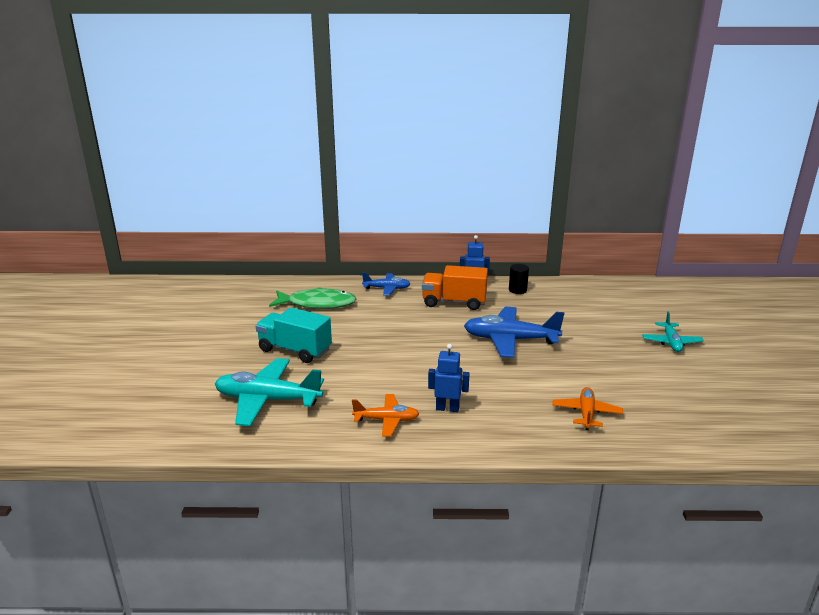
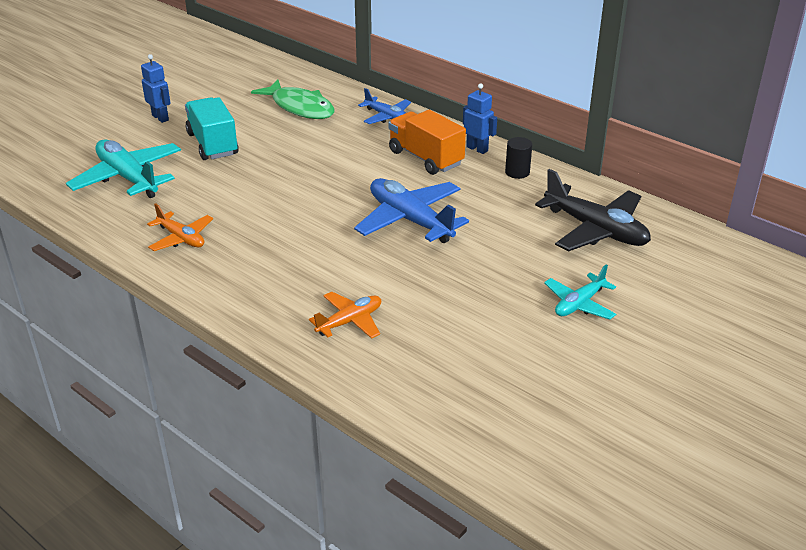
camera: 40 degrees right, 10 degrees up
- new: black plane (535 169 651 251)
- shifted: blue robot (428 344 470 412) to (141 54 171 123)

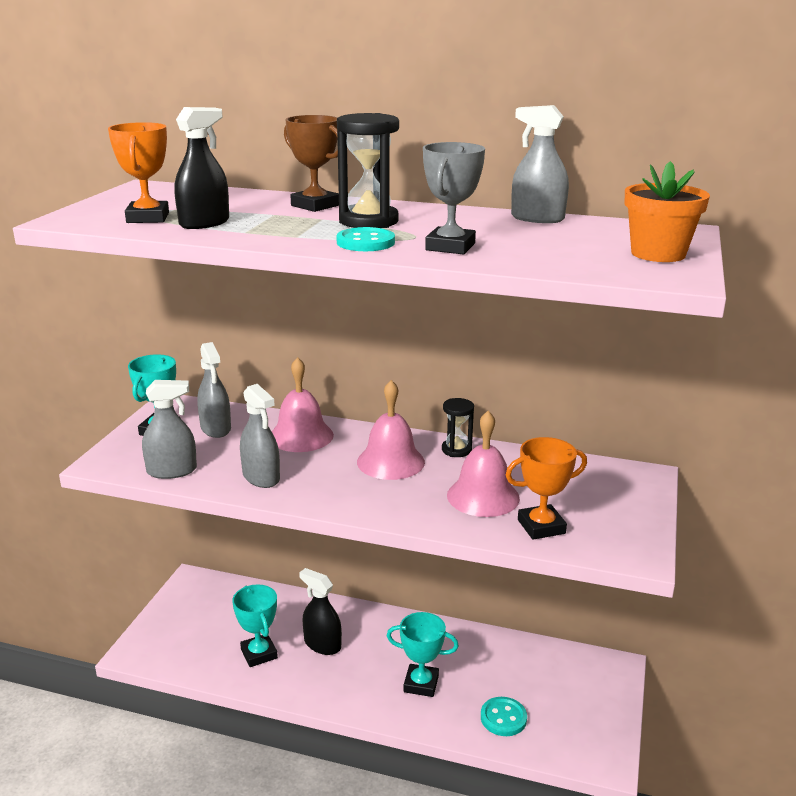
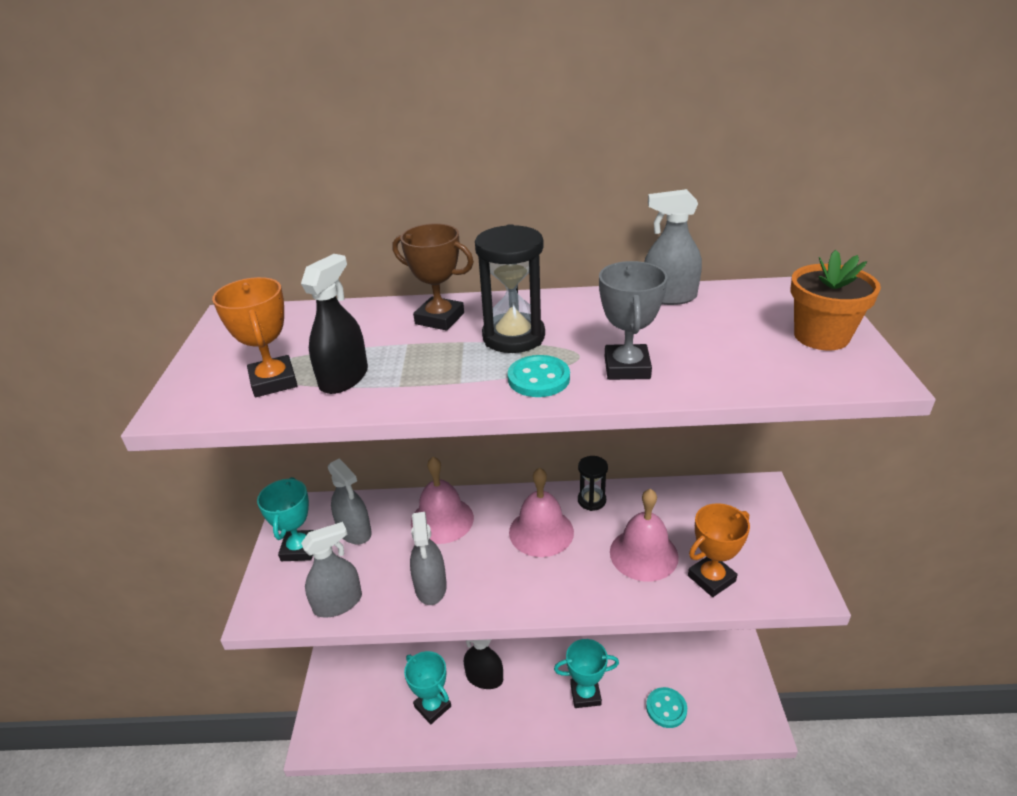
camera: 15 degrees left, 10 degrees up
- rotated: grey spray bottle (240 384 280 488) = (410 512 447 605) 45 degrees clockwise

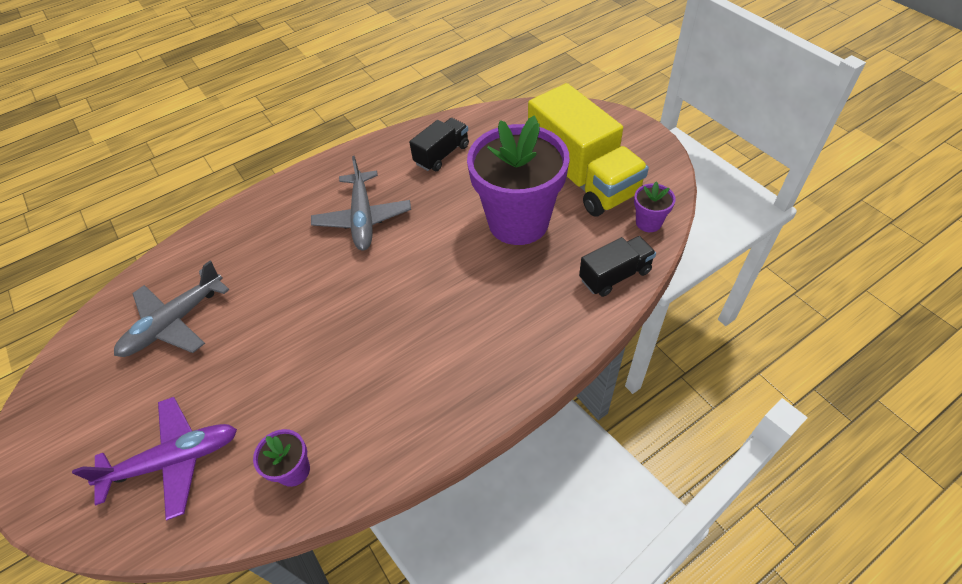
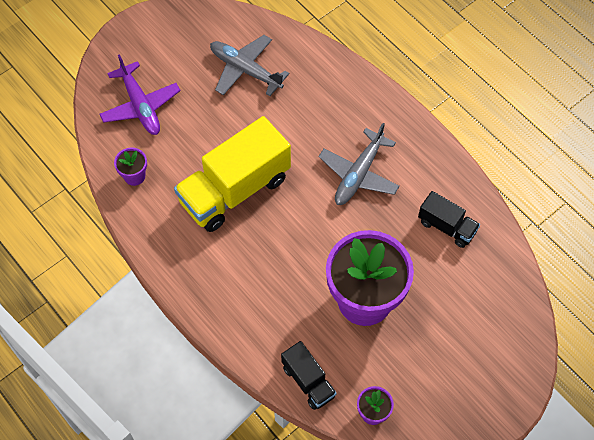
camera: 80 degrees right, 10 degrees up
- shifted: yellow truck (528 83 649 217) to (174 116 291 232)
- rotated: grey plane (311 156 411 251) = (319 123 400 205) 45 degrees counterclockwise

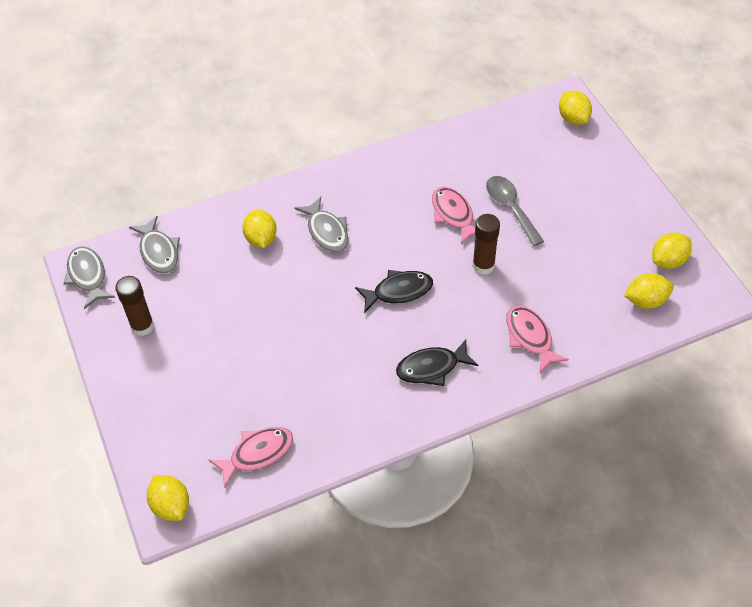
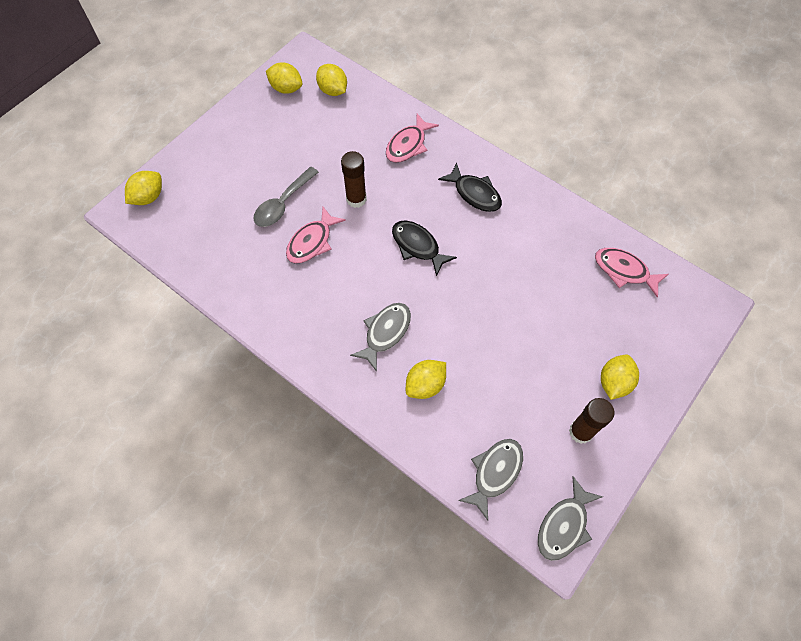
camera: 120 degrees left, 10 degrees up
- shifted: yellow lemon (147 475 189 521) to (601 355 639 400)

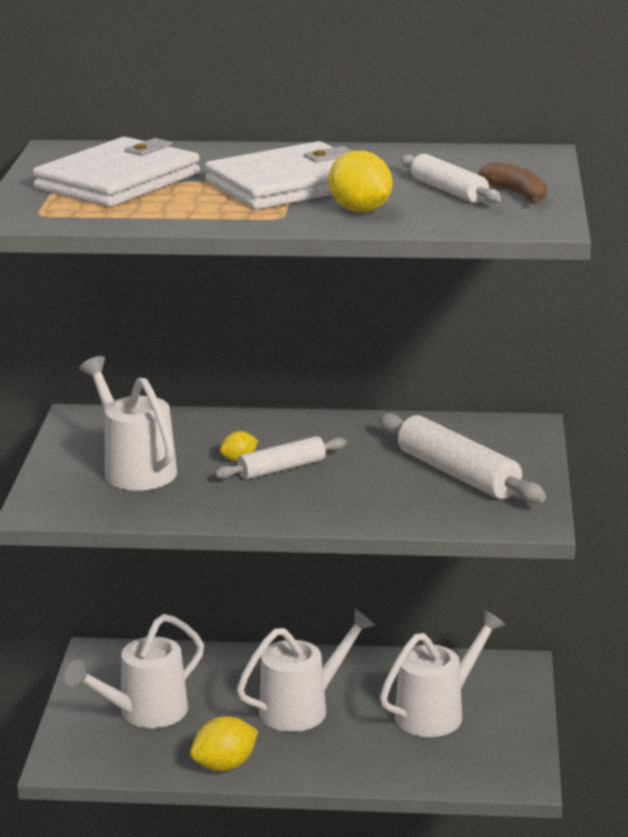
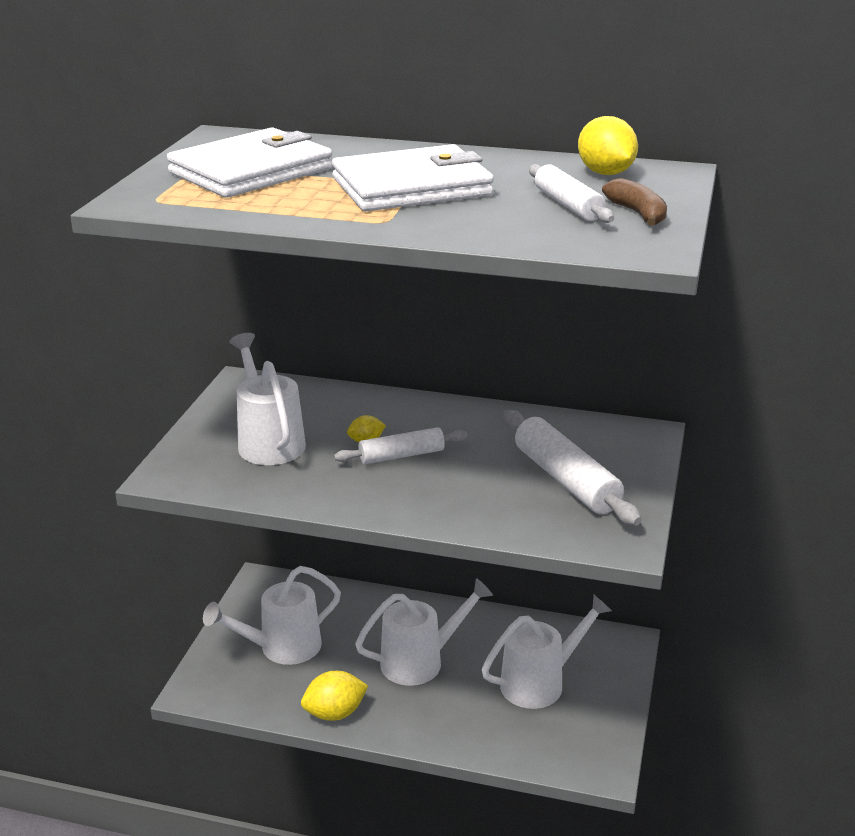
camera: 10 degrees right, 5 degrees up
- shifted: yellow lemon (328 150 392 212) to (578 116 638 175)

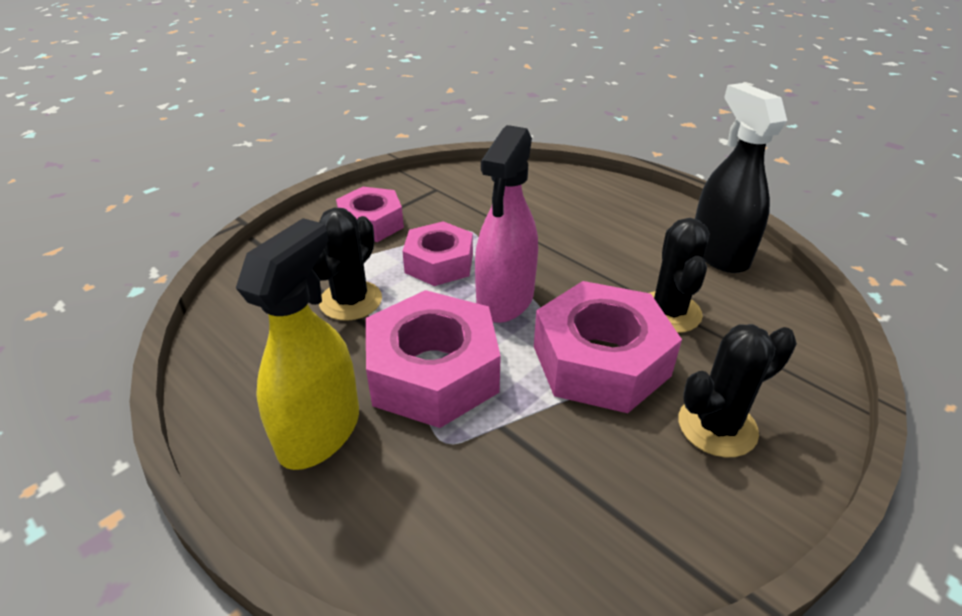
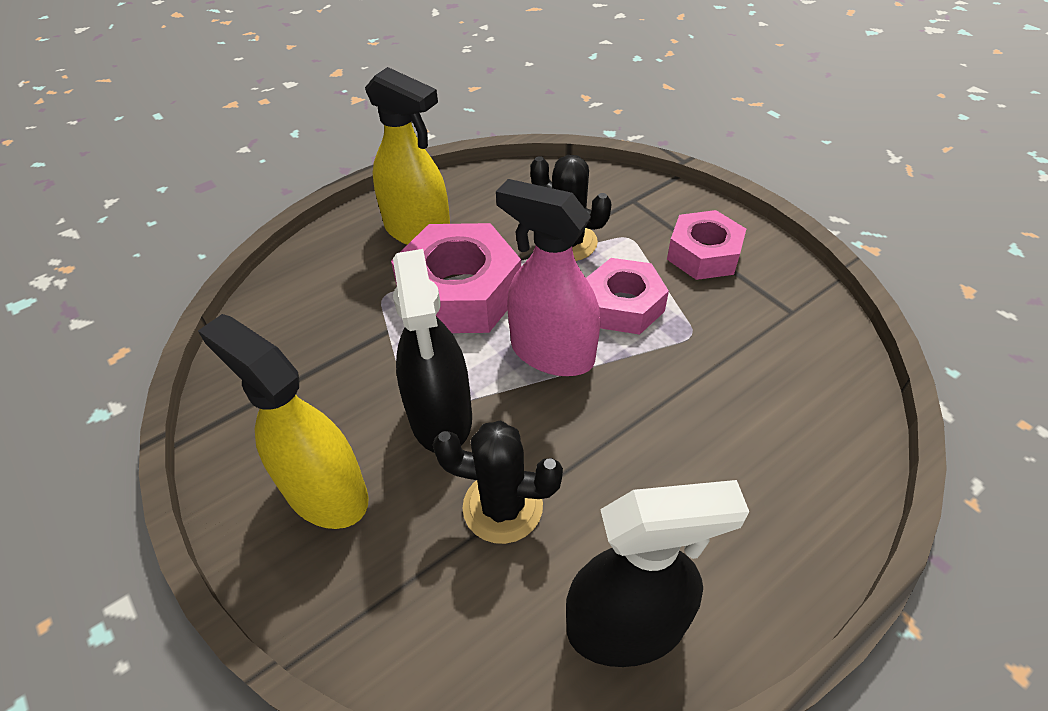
camera: 100 degrees right, 10 degrees up
- swapped: pink nut (534 281 682 413) to black spray bottle (393 249 472 453)
- swapped: black cactus (678 324 797 457) to yellow spray bottle (198 314 369 529)

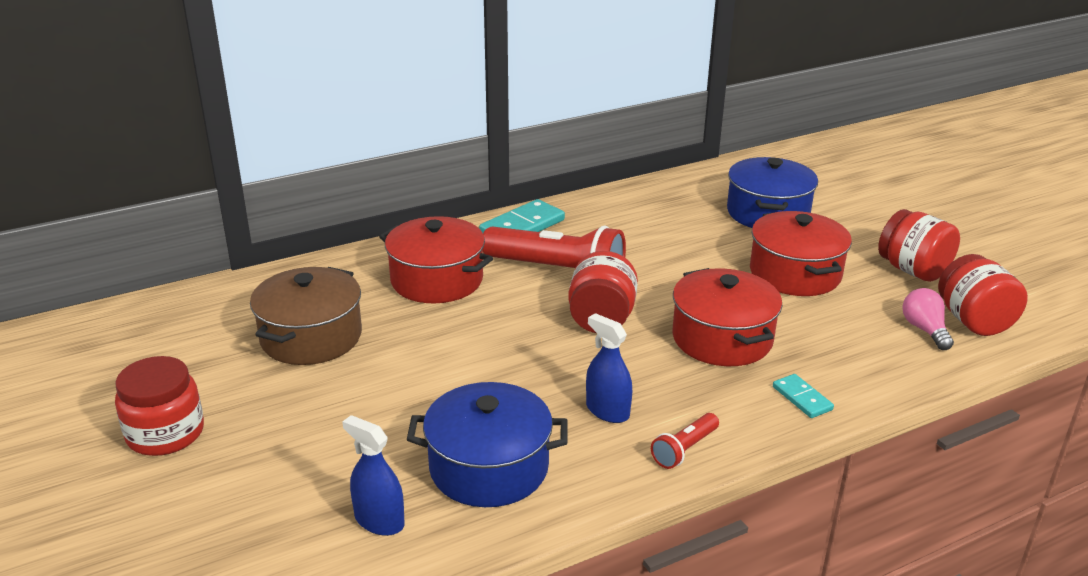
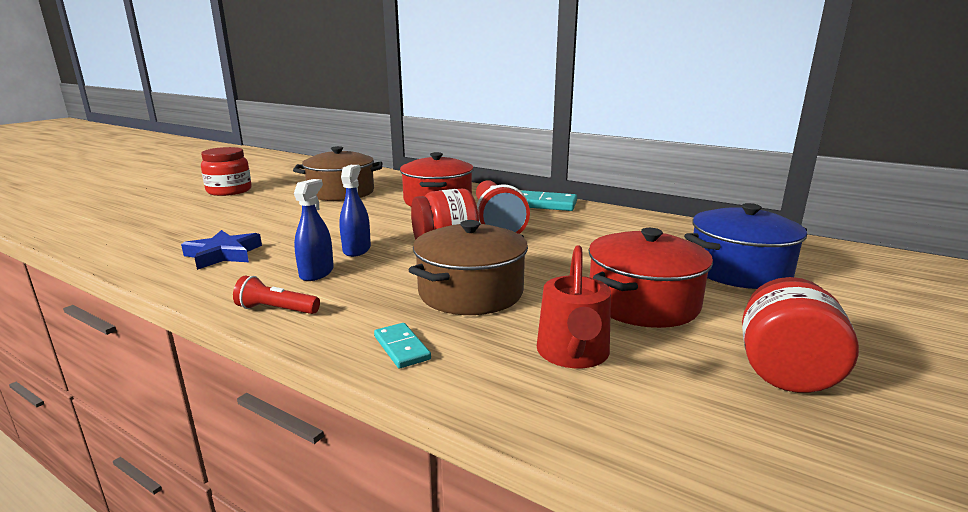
camera: 60 degrees right, 10 degrees down
- gone: pink light bulb (902 288 954 350)
- gone: red jar (938 254 1028 336)
- new: red watering can (537 245 611 368)
- shifted: blue spray bottle (342 415 405 536) to (339 165 371 257)
- swapped: blue pot (407 382 568 507) to blue star (181 230 262 270)
- repainted: red pot (672 268 782 366) to brown pot (409 220 528 315)
- rotated: turquoise domino (773 374 834 418) = (374 323 431 368) 60 degrees counterclockwise

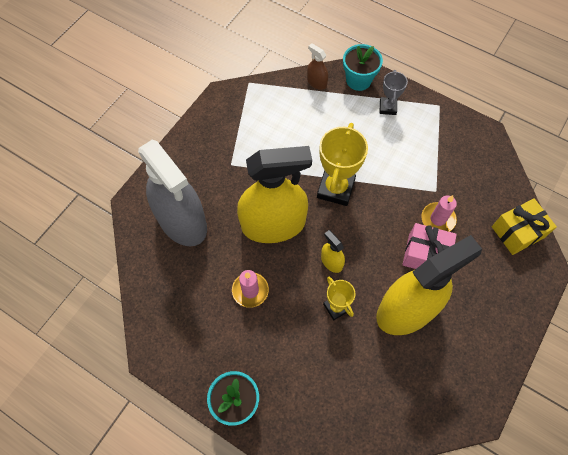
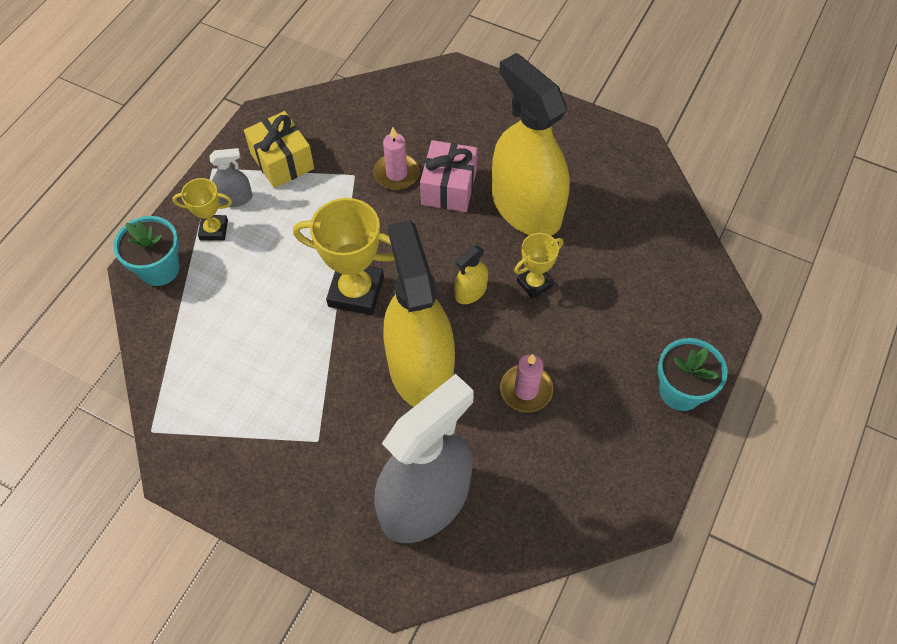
camera: 95 degrees left, 5 degrees down
- gone: brown spray bottle (307 43 328 90)
- new: grey spray bottle (210 148 252 207)
- shifted: yellow gift (492 198 557 255) to (244 111 314 188)
- repainted: grey trophy (380 70 408 115) to yellow trophy (172 178 232 241)

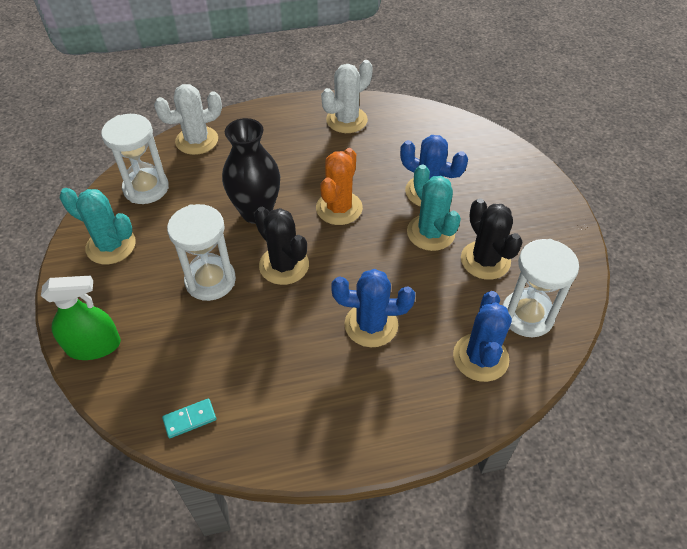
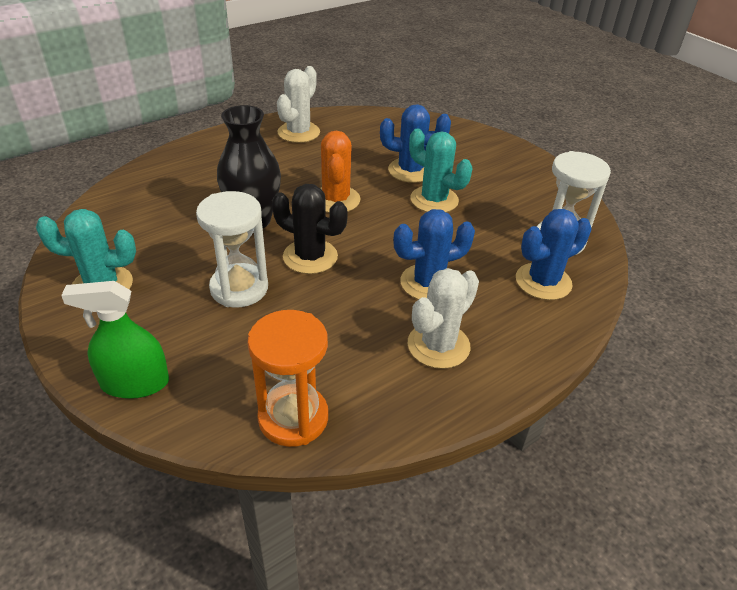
camera: 25 degrees left, 10 degrees down
- gone: white hourglass (101 114 169 204)
- gone: black cactus (461 198 523 280)
- shifted: white cactus (154 84 222 155) to (408 268 479 369)
- swapped: turquoise domino (162 398 216 438) to orange hourglass (248 310 328 447)
- rotated: green spray bottle (41 275 121 360) = (61 281 169 399) 150 degrees counterclockwise
- rotated: blue cactus (453 291 512 382) = (516 209 592 300) 75 degrees clockwise

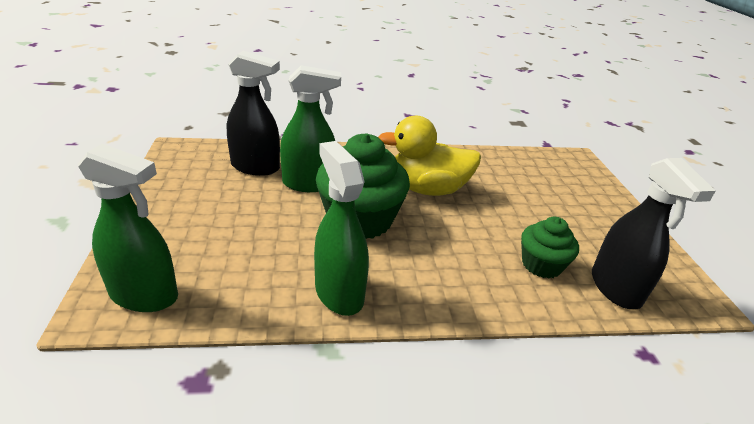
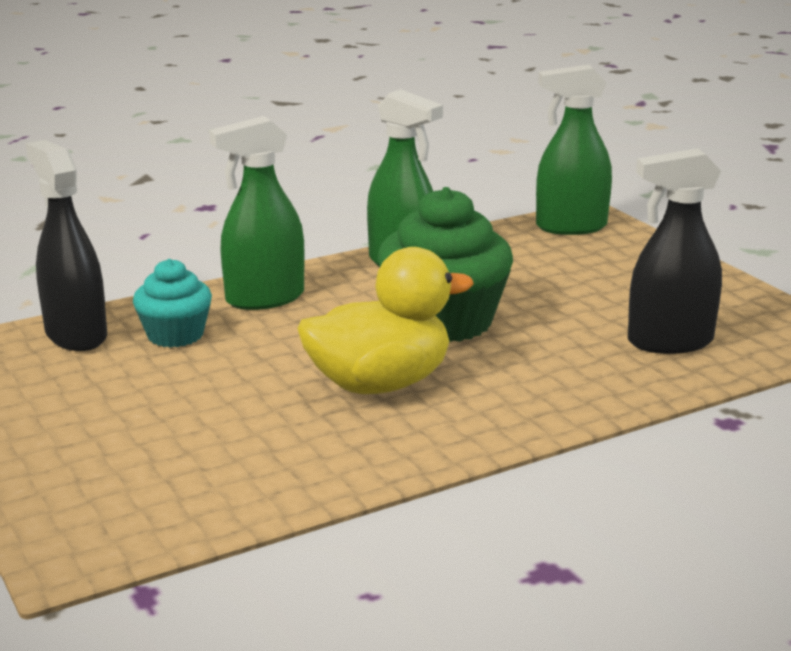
camera: 160 degrees right, 10 degrees down
- shifted: green spray bottle (280 65 341 192) to (209 116 305 310)
- repainted: green cupcake (521 217 579 278) to turquoise cupcake (133 259 212 348)

